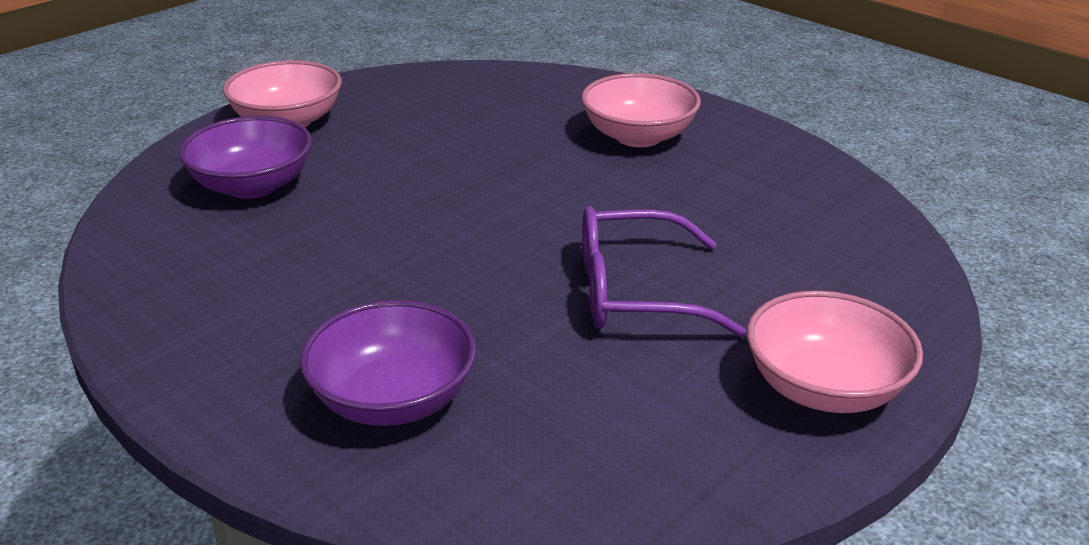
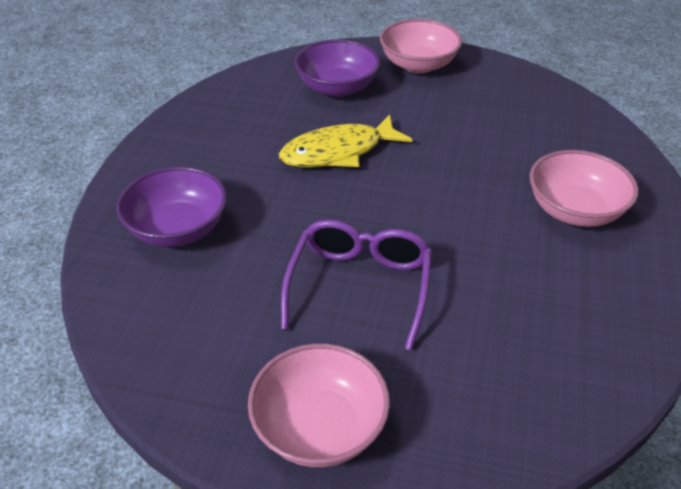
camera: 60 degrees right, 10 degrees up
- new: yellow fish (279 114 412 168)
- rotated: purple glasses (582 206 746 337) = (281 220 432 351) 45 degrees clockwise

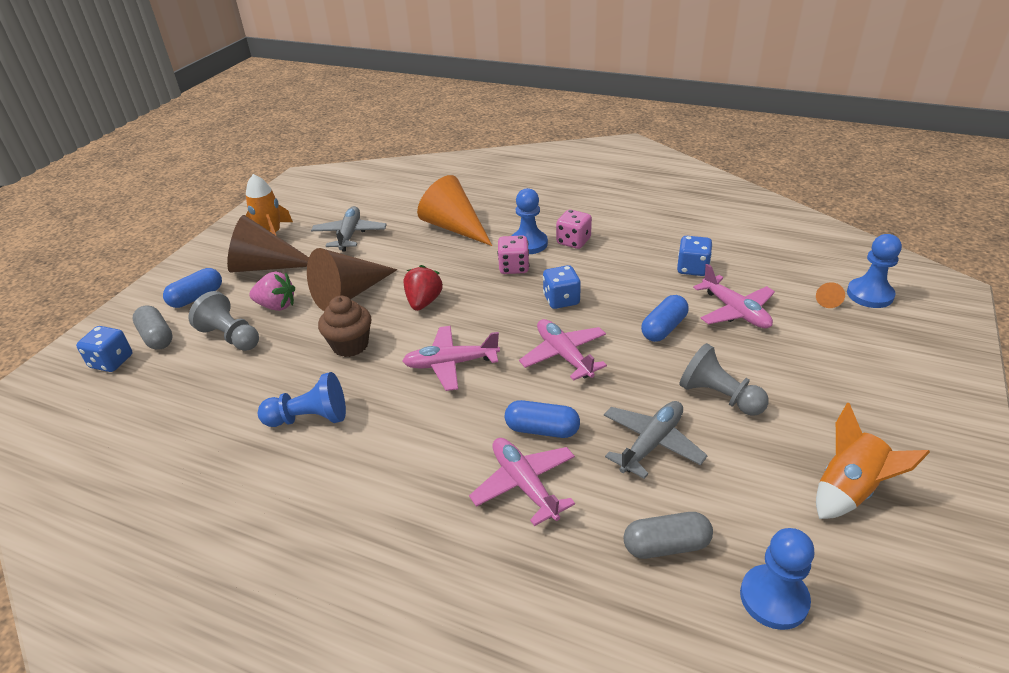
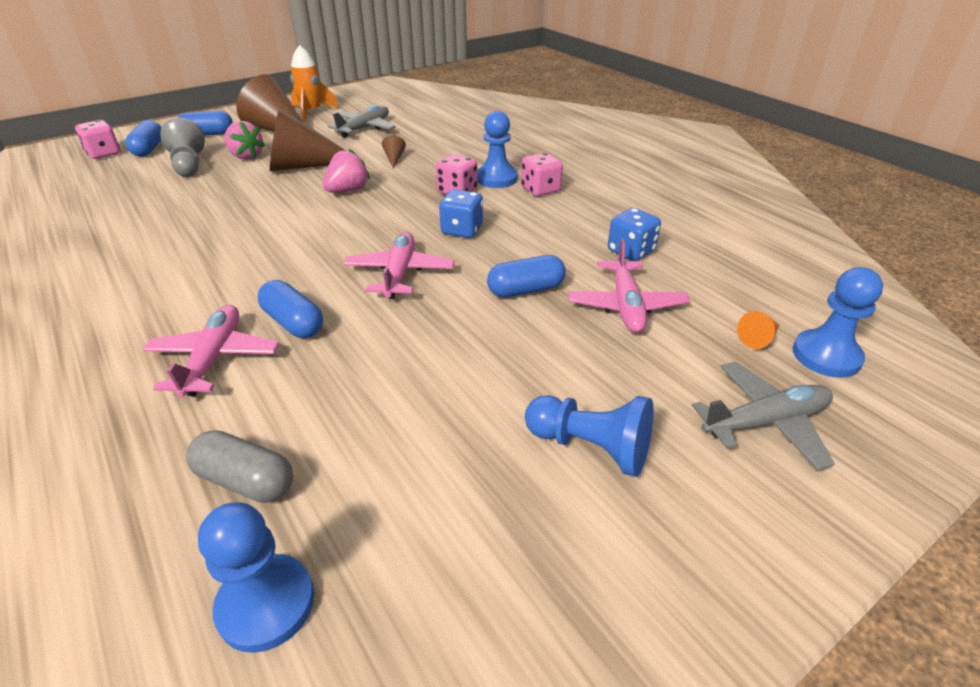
camera: 30 degrees right, 0 degrees up
- gone: brown cupcake (318 296 372 357)
- gone: pink plane (402 326 500 391)
- gone: orange cone (417 175 492 246)
- gone: grey pawn (680 343 769 416)
- gone: orange rocket (816 403 930 519)
- new: brown cone (382 135 406 168)
- shifted: blue pawn (258 372 346 427) to (525 395 654 477)
- shifted: grey plane (604 401 708 479) to (692 361 835 471)
- repainted: blue dice (76 326 133 372) to pink dice (75 120 120 159)
- repainted: grey capsule (132 306 173 350) to blue capsule (125 120 162 157)
- repainted: red strawberry (404 265 443 311) to pink strawberry (323 149 370 193)

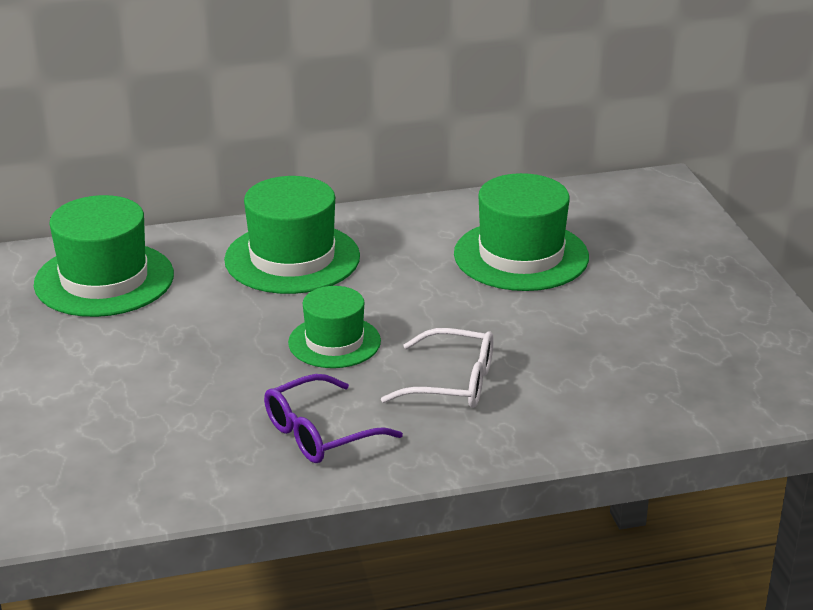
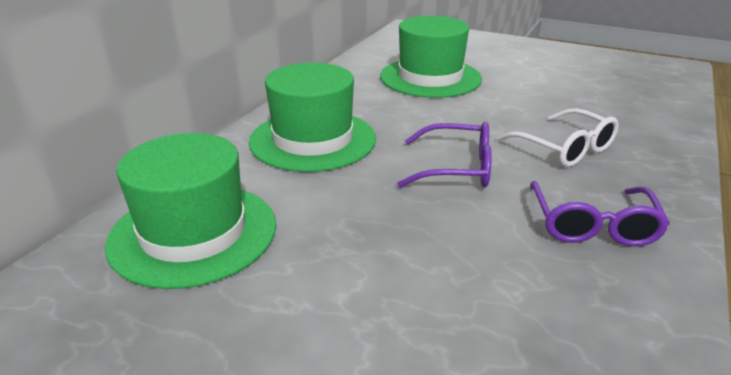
camera: 50 degrees left, 0 degrees up
- swapped: green hat (288 286 381 368) to purple glasses (397 122 492 188)
- rotated: white glasses (381 328 494 408) = (497 108 619 167) 90 degrees clockwise

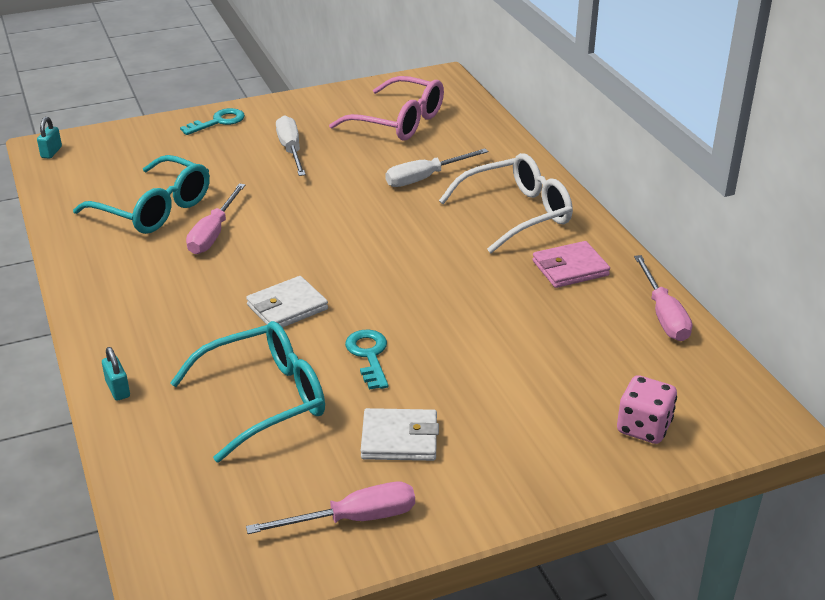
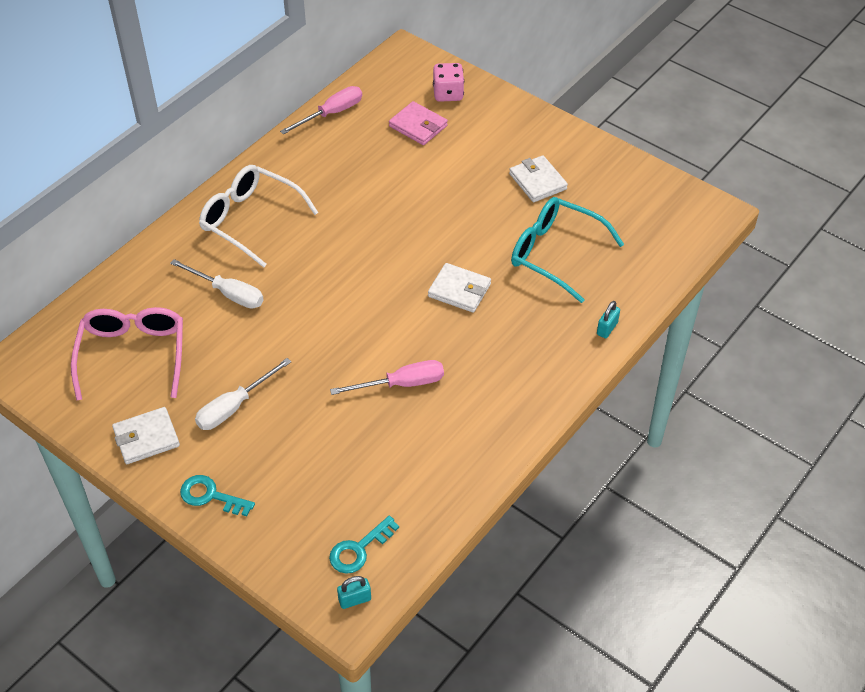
camera: 120 degrees left, 15 degrees up
- gone: turquoise glasses (73 155 210 234)
- gone: pink screwdriver (246 482 415 534)
- new: white wallet (112 407 180 464)
- shifted: turquoise key (345 329 388 390) to (329 516 399 574)
- shifted: pink wallet (532 241 610 288) to (389 101 448 145)

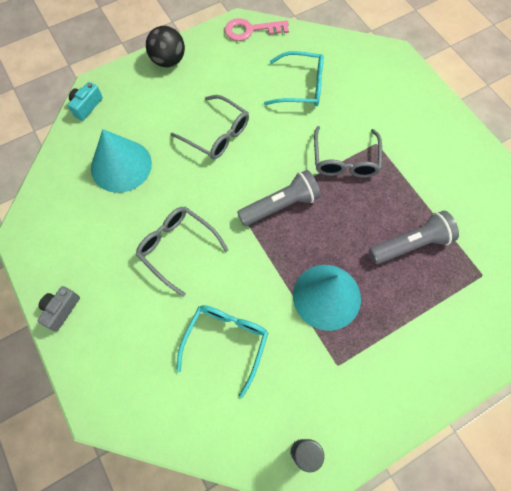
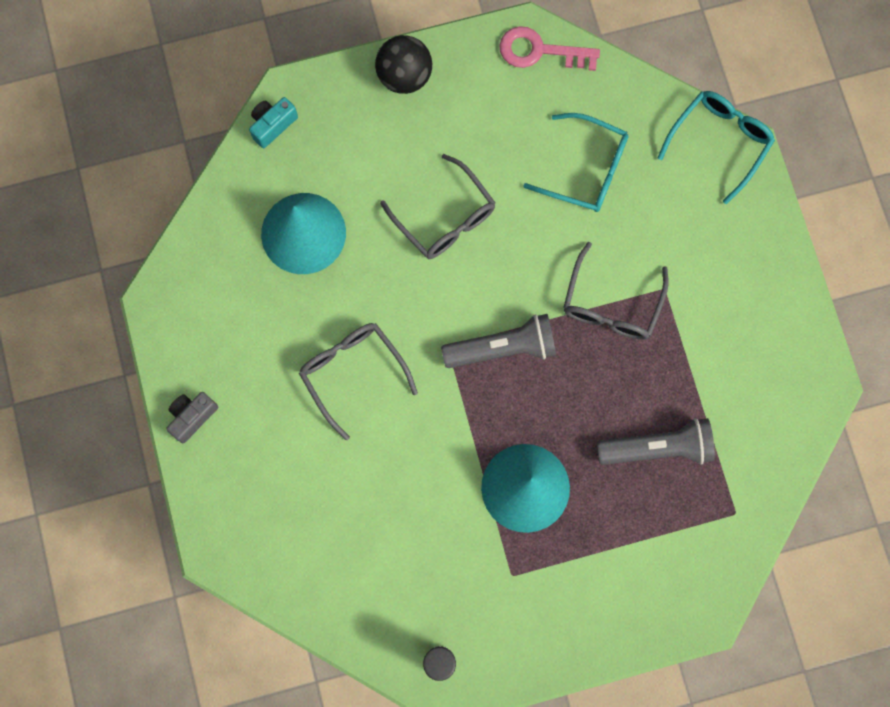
camera: 15 degrees right, 10 degrees up
- shifted: turquoise glasses (176 305 268 398) to (658 91 775 204)

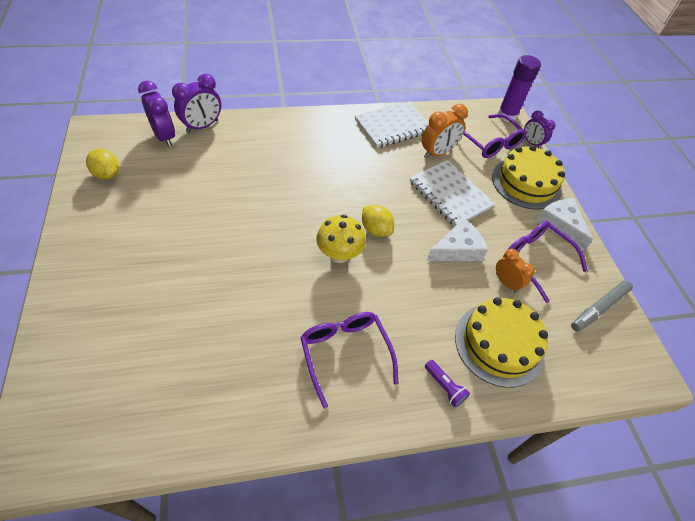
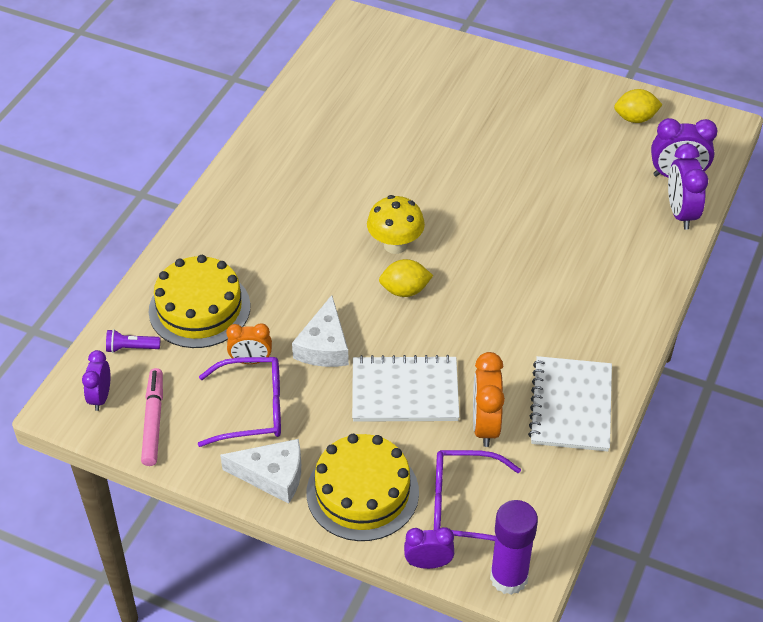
camera: 130 degrees right, 5 degrees down
- gone: purple glasses (300 312 398 408)
- new: purple clock (82 350 110 411)
- shifted: purple flashlight (425 360 470 407) to (106 329 160 353)
- repainted: grey marker (571 281 633 332) to pink marker (141 368 163 466)

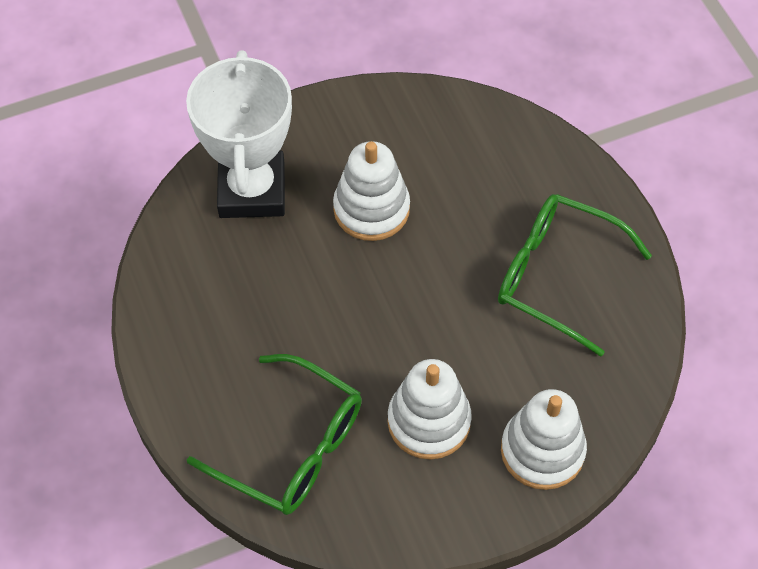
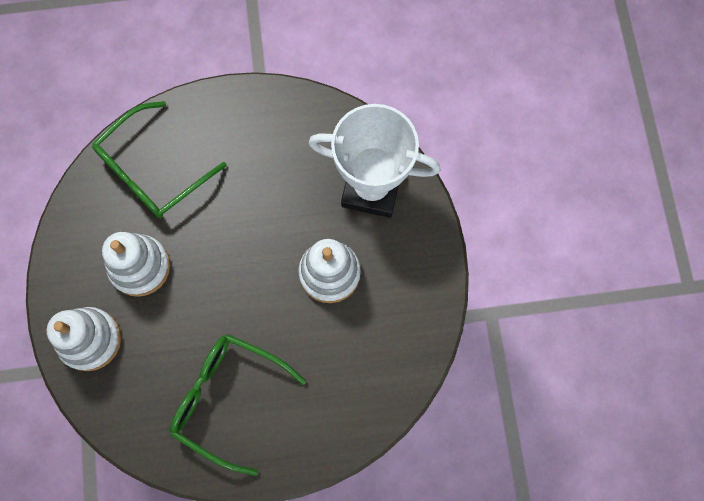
camera: 105 degrees right, 15 degrees up
- rotated: green glasses (498 194 652 357) = (170 334 306 476) 105 degrees counterclockwise

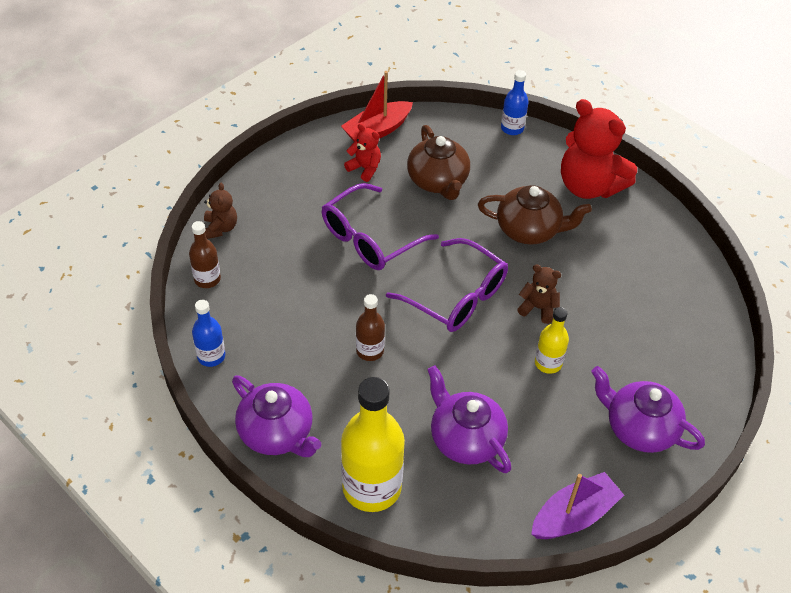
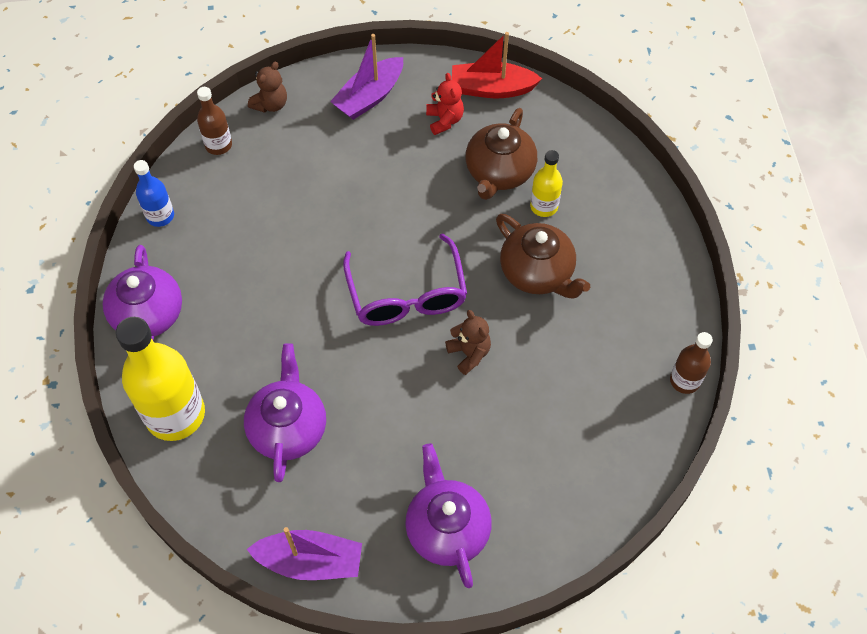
camera: 40 degrees right, 10 degrees up
- gone: purple glasses (322 183 439 270)
- gone: blue bottle (501 70 528 135)
- gone: red teddy bear (561 99 637 199)
- new: purple boat (330 34 403 120)
- shifted: brown bottle (356 294 385 361) to (670 332 713 394)
- shifted: yellow bottle (535 307 569 374) to (530 150 563 217)

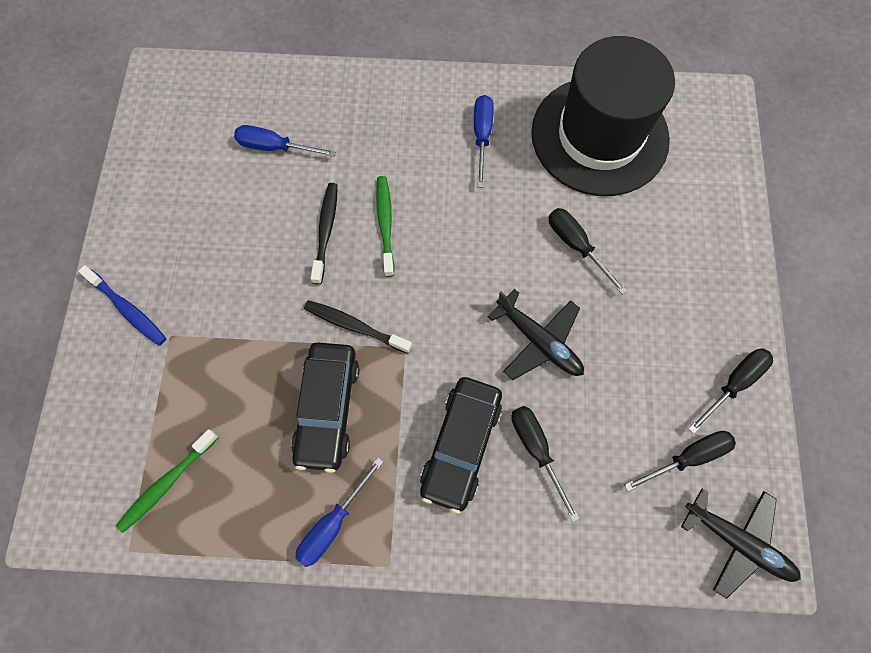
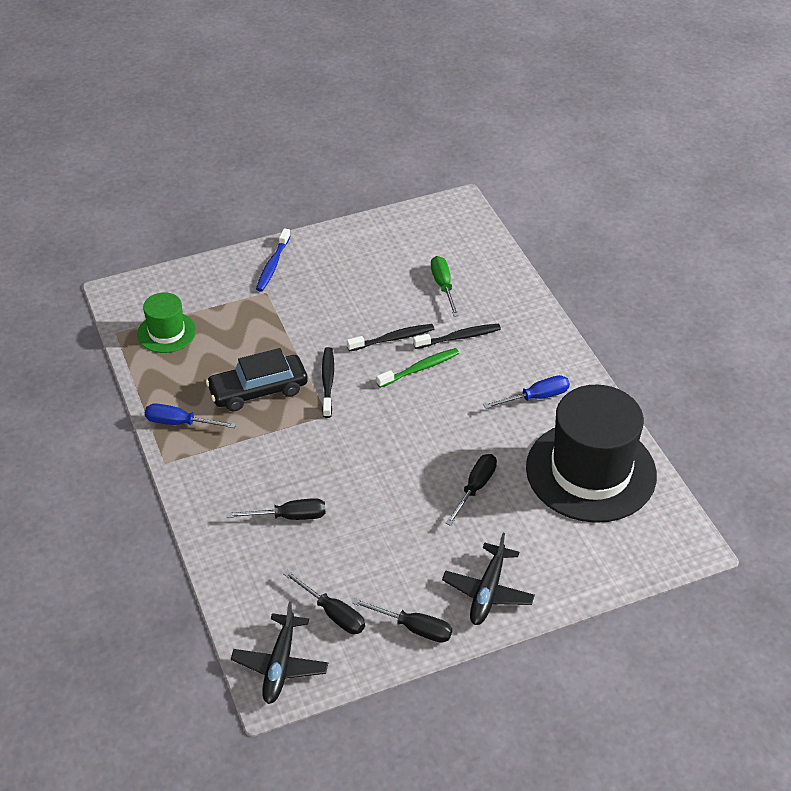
camera: 65 degrees right, 25 degrees down
- gone: black car (420 377 502 514)
- new: black toothbrush (413 324 501 349)
- shifted: black plane (487 289 584 380) to (442 533 535 625)
- swapped: green toothbrush (116 429 219 532) to green hat (137 293 196 353)
- repainted: blue screwdriver (234 125 336 157) to green screwdriver (431 256 459 317)
- rotated: black screwdriver (511 406 579 522) = (226 498 326 520) 45 degrees clockwise

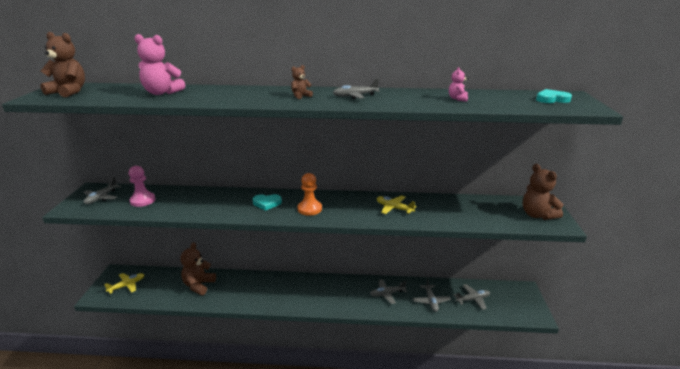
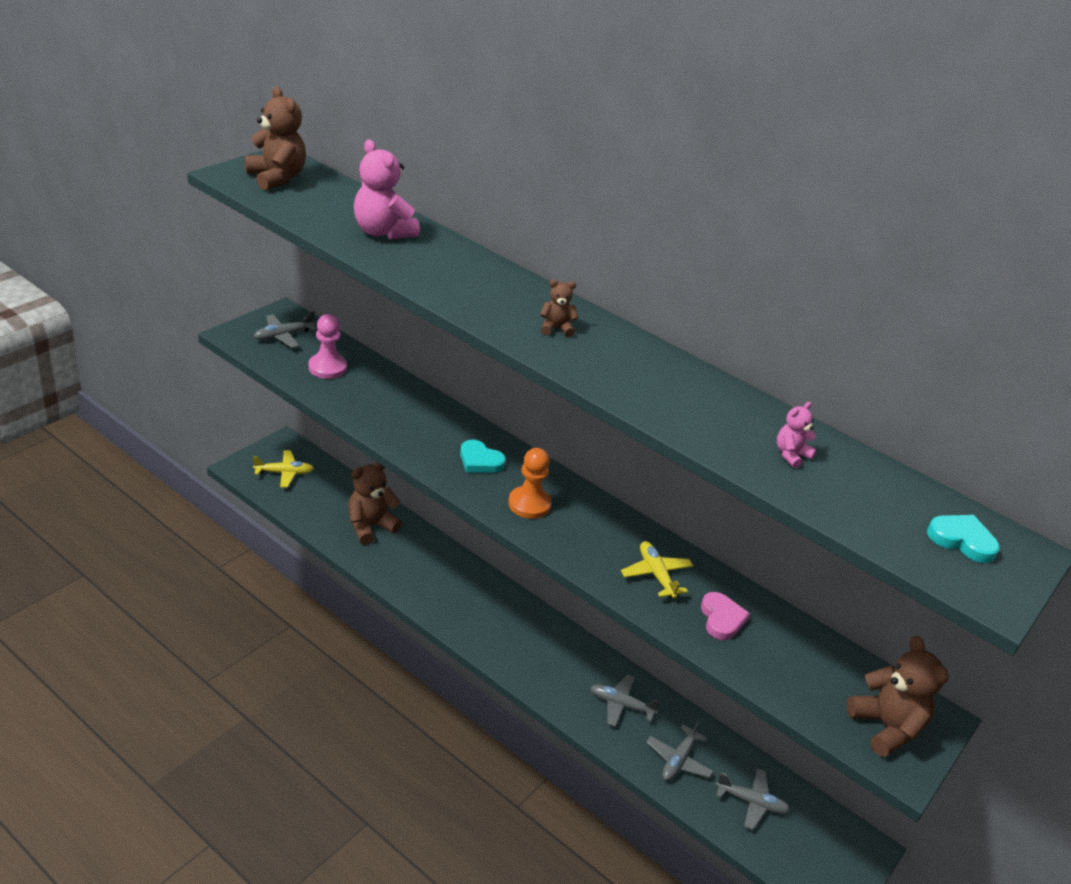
camera: 30 degrees right, 10 degrees up
- gone: grey plane (333 79 380 99)
- new: pink heart (701 592 750 640)
- rotated: brown teddy bear (523 164 563 220) = (847 636 948 757) 150 degrees clockwise

